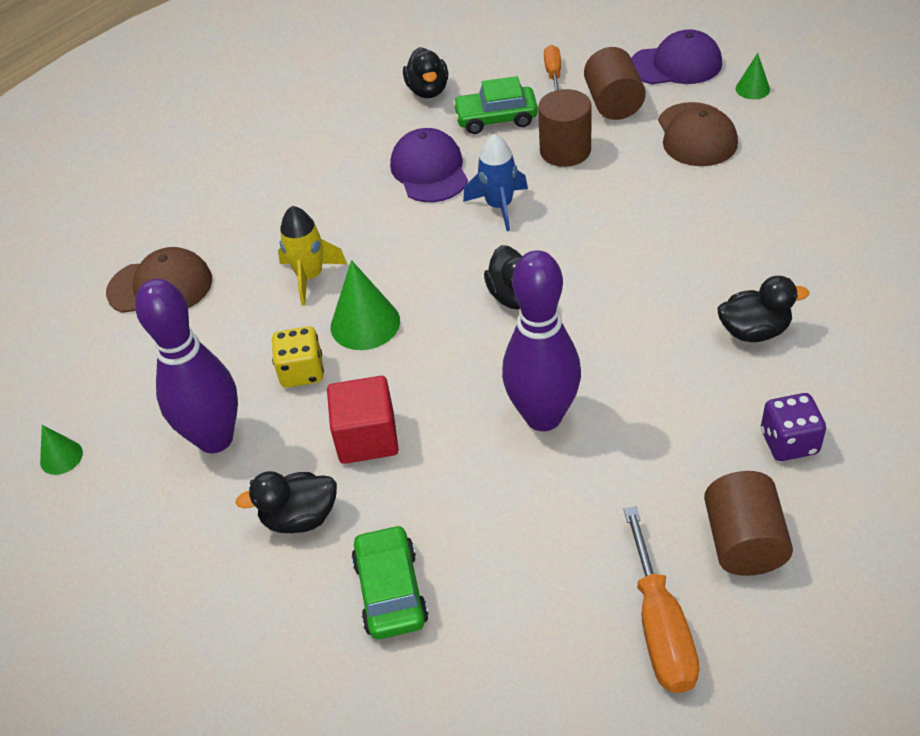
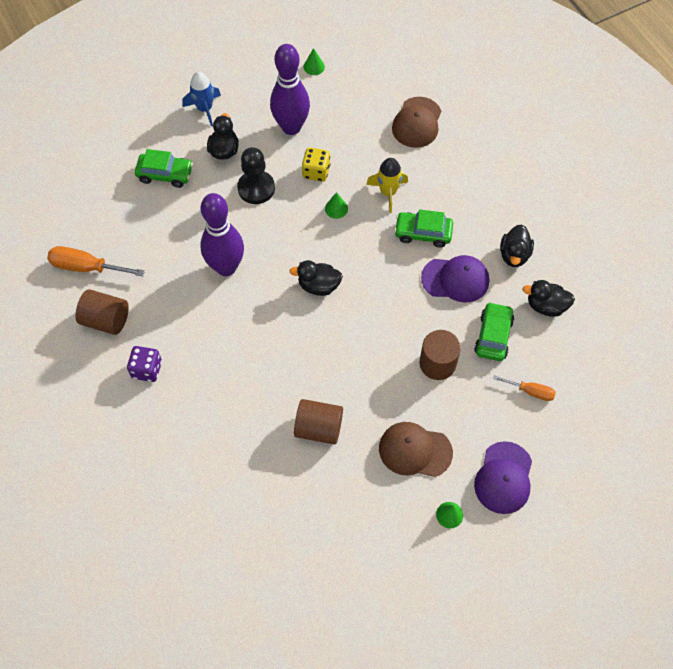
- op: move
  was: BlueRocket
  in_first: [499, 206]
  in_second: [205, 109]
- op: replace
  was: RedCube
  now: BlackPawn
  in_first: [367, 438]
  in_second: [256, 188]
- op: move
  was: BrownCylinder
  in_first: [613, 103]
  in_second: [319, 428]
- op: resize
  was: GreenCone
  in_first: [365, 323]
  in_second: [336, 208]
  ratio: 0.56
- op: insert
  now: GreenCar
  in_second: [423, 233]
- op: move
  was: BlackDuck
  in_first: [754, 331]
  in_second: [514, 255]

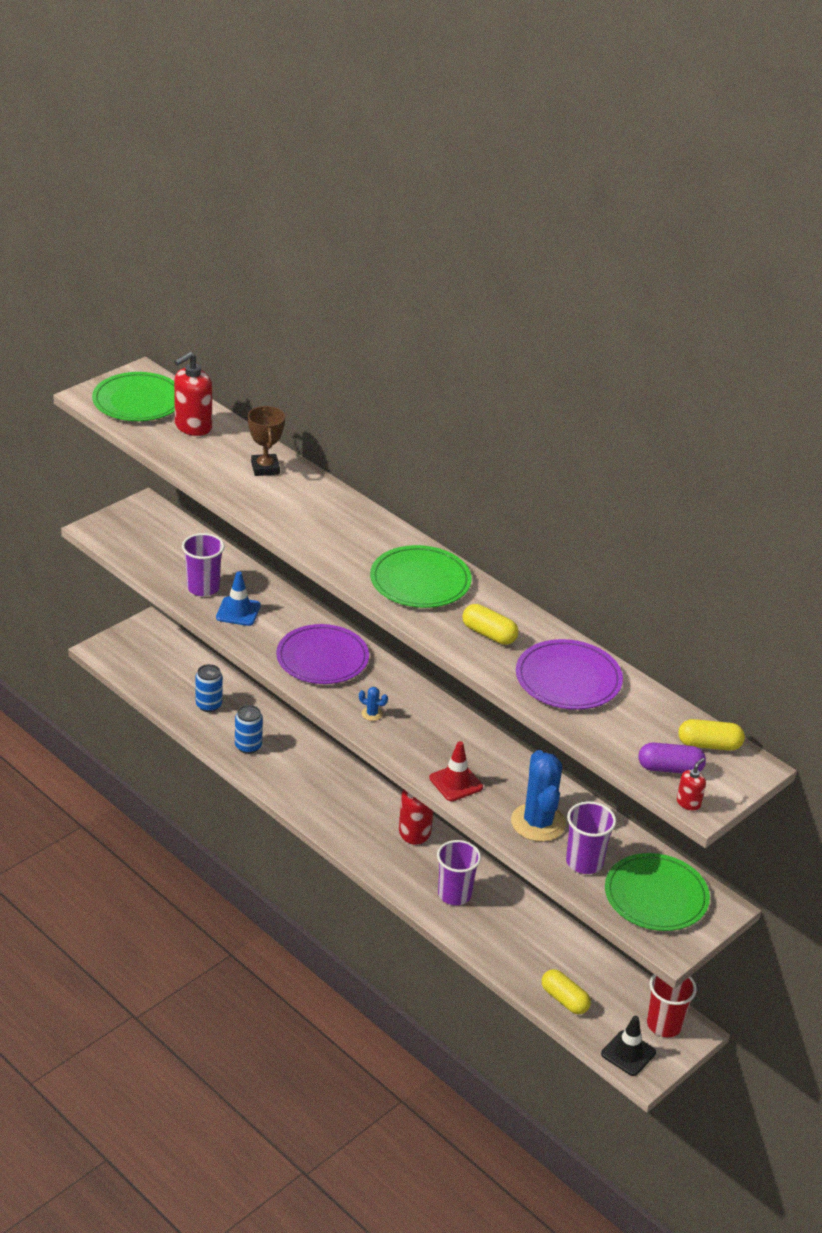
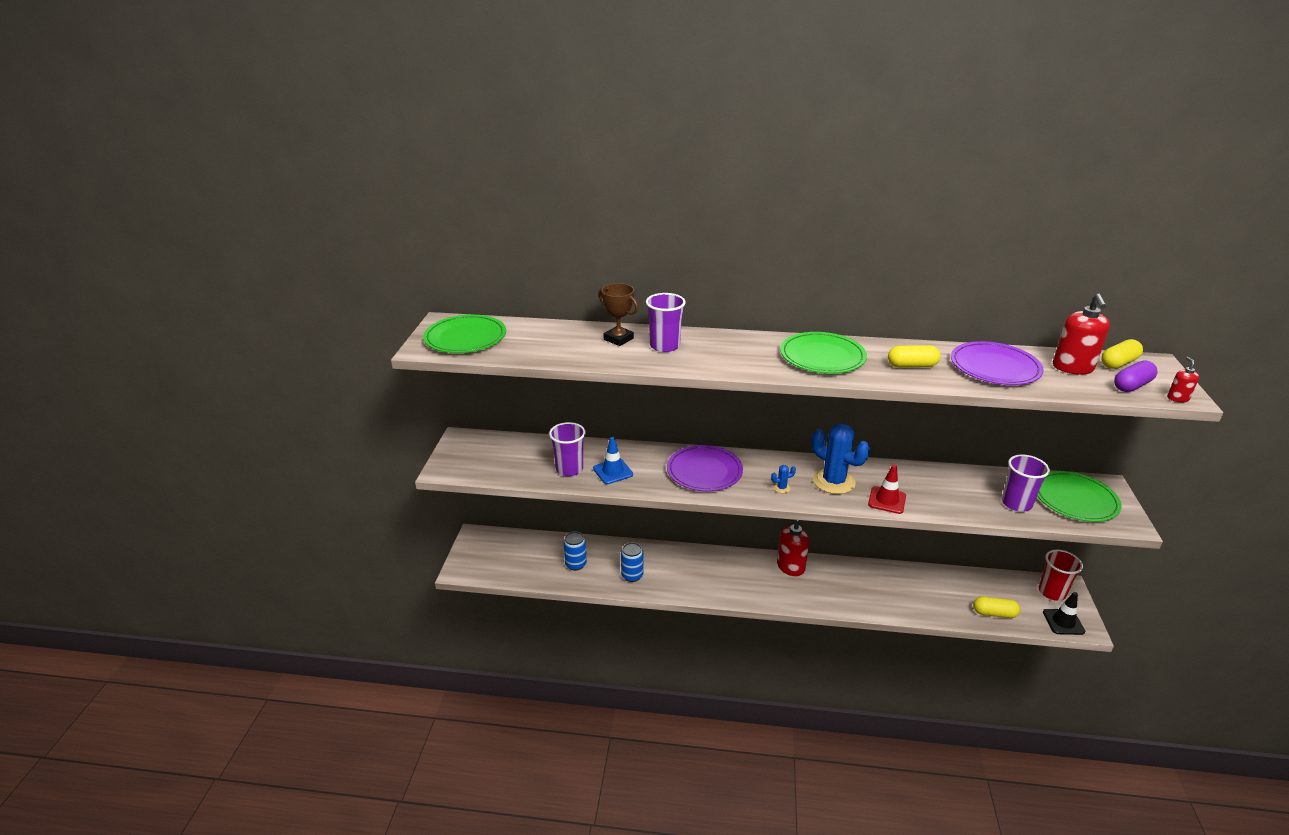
- op: move
  was: PurpleCup
  in_first: [454, 894]
  in_second: [664, 346]
- op: move
  was: BlueCactus
  in_first: [538, 823]
  in_second: [833, 481]
- op: move
  was: RedSoapDispenser
  in_first: [193, 426]
  in_second: [1072, 368]

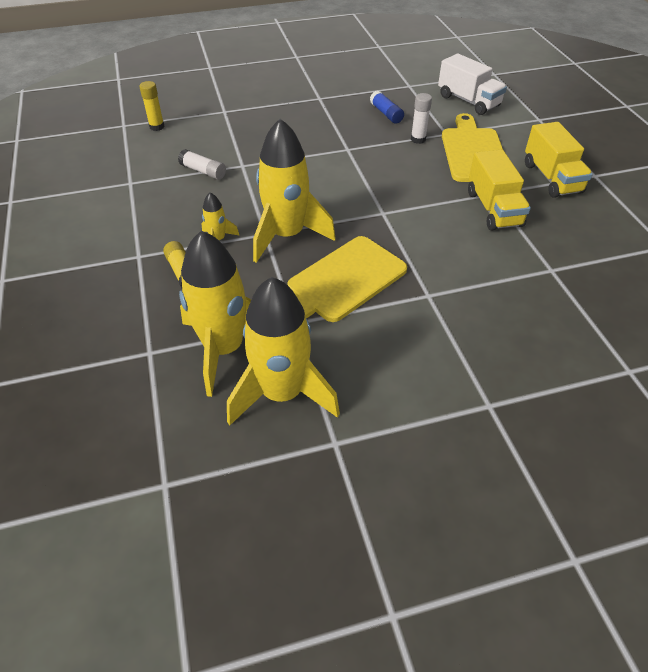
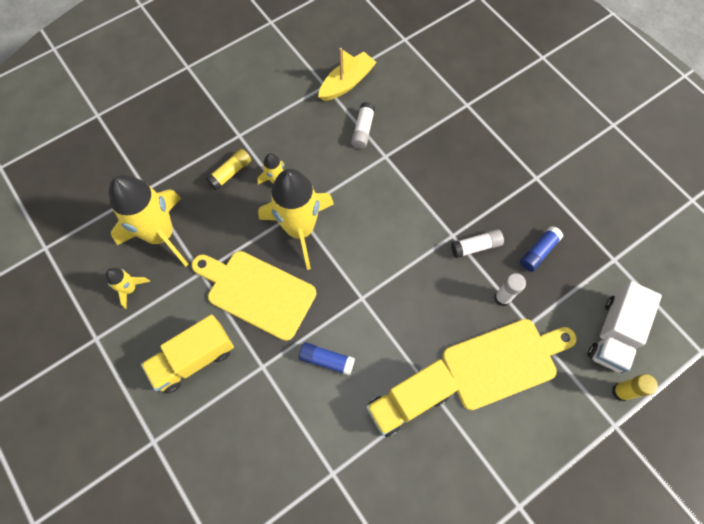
- op: resize
  was: YellowRocket
  in_first: [282, 393]
  in_second: [130, 289]
  ratio: 0.45
- op: move
  was: YellowTruck
  in_first: [551, 178]
  in_second: [194, 359]
- op: insert
  now: BlueGlueStick
  in_second: [326, 360]
- op: insert
  now: YellowBoat
  in_second: [347, 83]
- op: insert
  now: WhiteGlueStick
  in_second: [476, 246]
- op: move
  was: YellowGlueStick
  in_first: [157, 127]
  in_second: [620, 392]

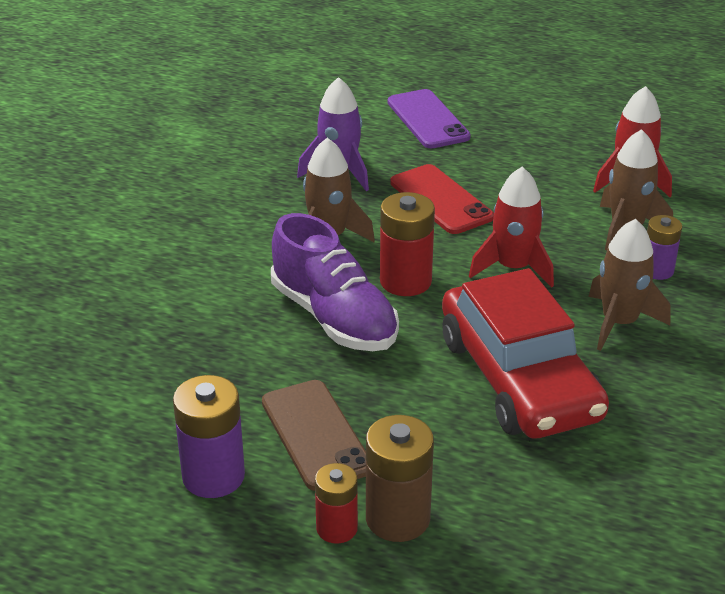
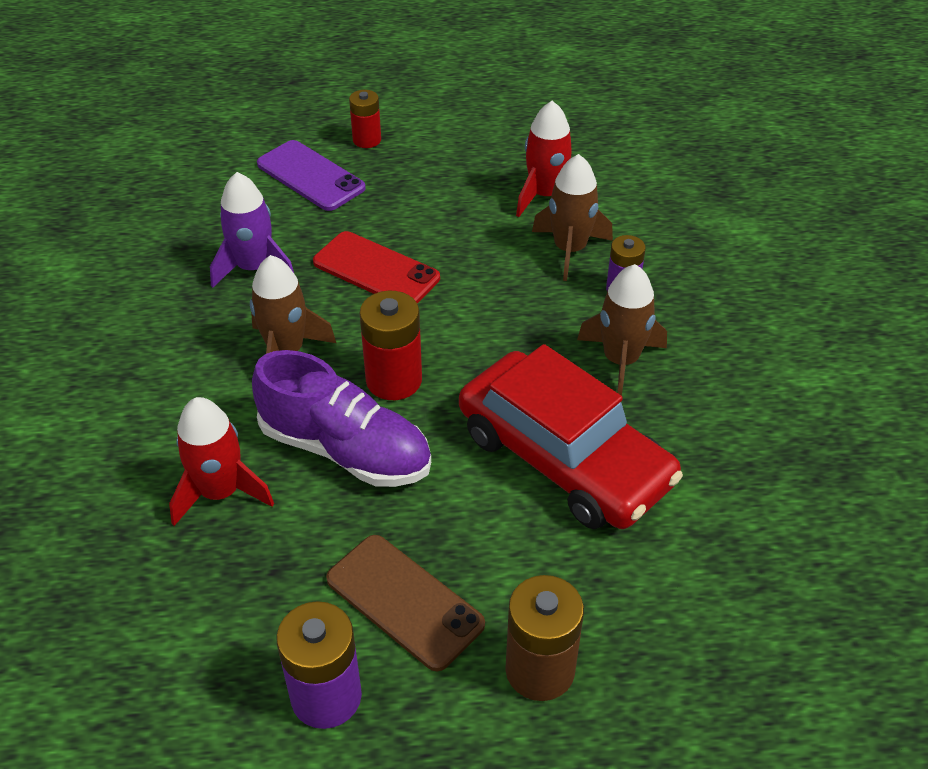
- op: move
  was: RedRocket
  in_first: [513, 268]
  in_second: [221, 492]
- op: move
  was: RedBattery
  in_first: [337, 528]
  in_second: [367, 140]

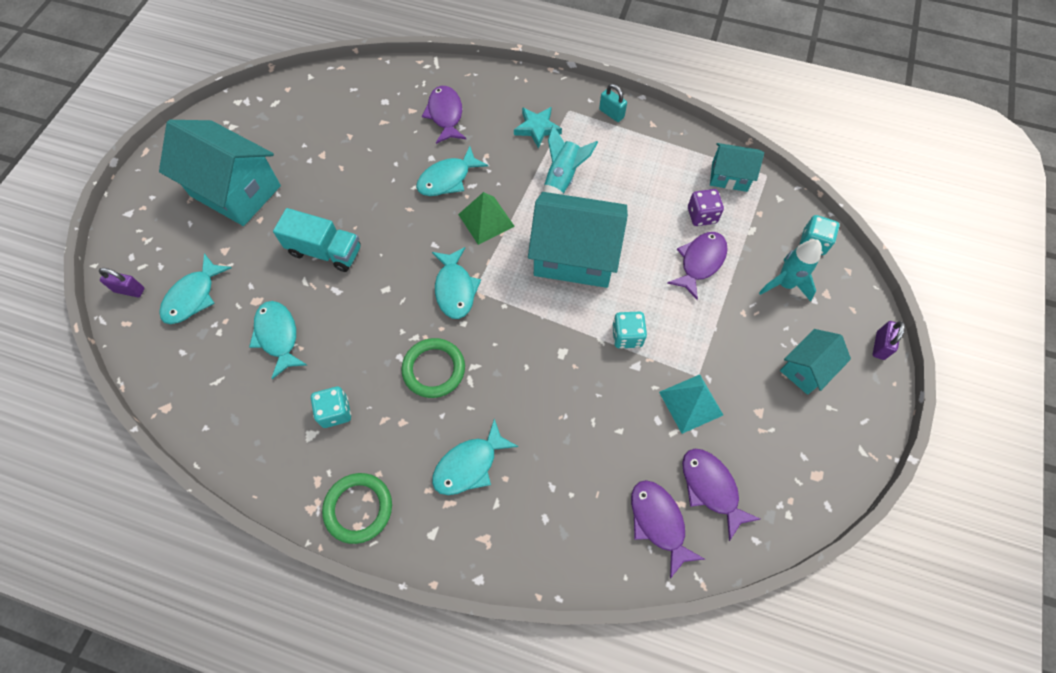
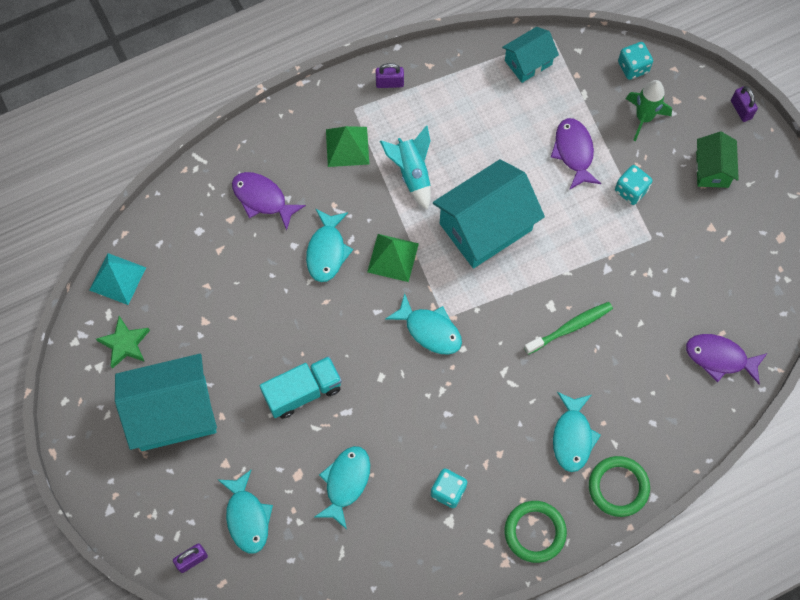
- op: move
  was: TurquoisePyramid
  in_first: [691, 403]
  in_second: [117, 279]
- op: insert
  now: GreenStar
  in_second: [125, 343]
- op: rotate
  was: TurquoiseFish
  in_first: [278, 336]
  in_second: [346, 482]
  clockwise: 90
- op: replace
  was: TurquoiseStar
  now: GreenPyramid
  in_first: [537, 128]
  in_second: [347, 146]
- op: recolor
  was: TurquoisePadlock
  now: PurplePadlock
  in_first: [611, 113]
  in_second: [389, 83]
- op: insert
  now: GreenToothbrush
  in_second: [569, 328]
- op: move
  was: GreenRing
  in_first: [434, 369]
  in_second: [618, 487]
- op: move
  was: TurquoiseDice
  in_first: [627, 336]
  in_second: [631, 190]
- op: recolor
  was: TurquoiseRocket
  now: GreenRocket
  in_first: [785, 284]
  in_second: [644, 117]
- op: recolor
  was: TurquoiseHouse
  now: GreenHouse
  in_first: [806, 369]
  in_second: [712, 169]
- op: delete
  was: PurpleFish
  in_first: [711, 488]
- op: delete
  was: PurpleDice
  in_first: [701, 215]

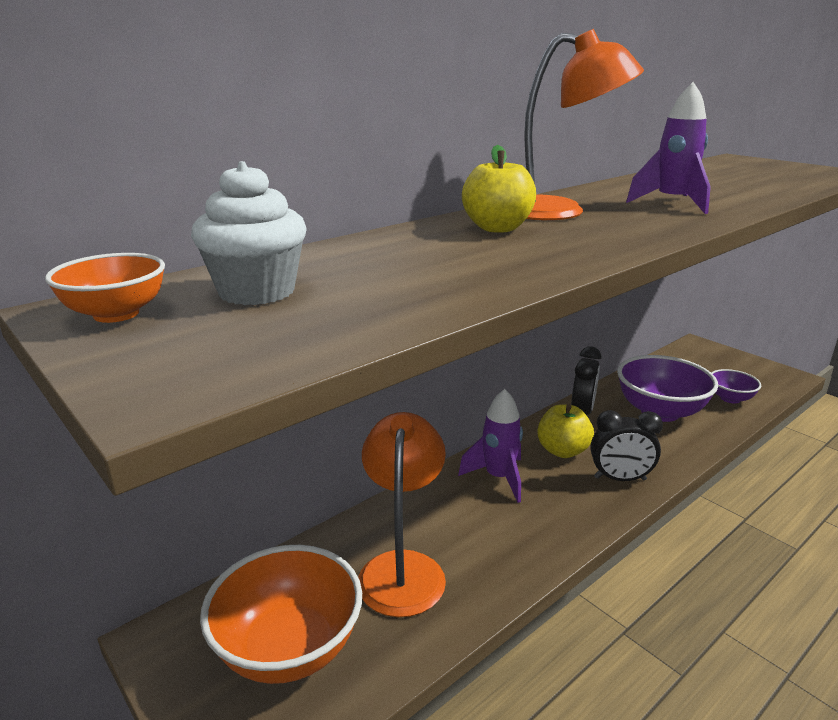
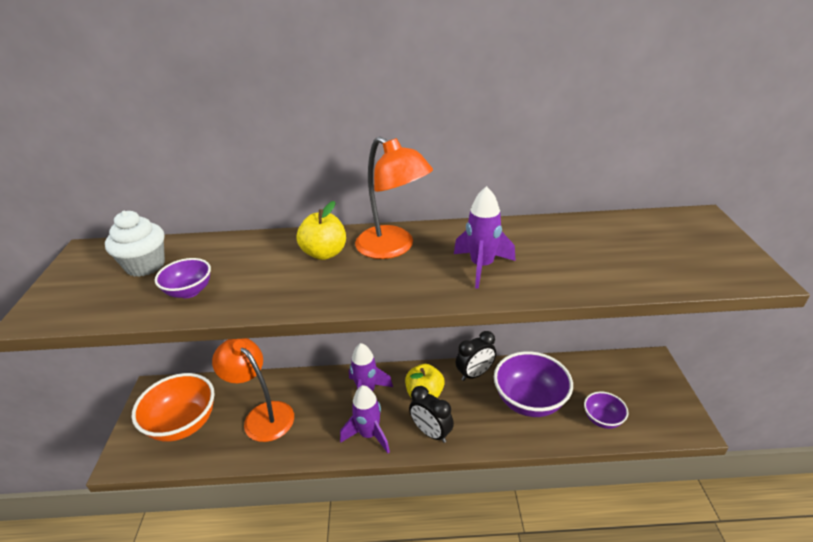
- op: insert
  now: PurpleBowl
  in_second: [189, 291]
- op: rotate
  was: OrangeLamp
  in_first: [403, 568]
  in_second: [262, 415]
  clockwise: -90
- op: insert
  now: PurpleRocket
  in_second: [369, 435]
- op: delete
  was: OrangeBowl
  in_first: [116, 314]

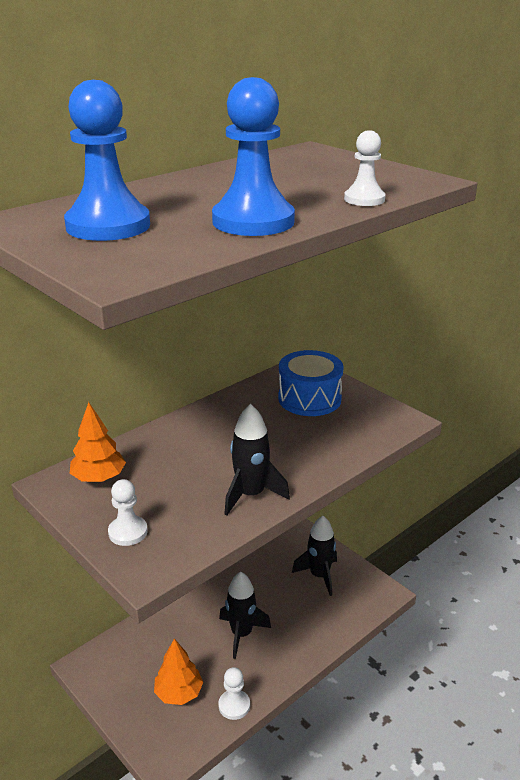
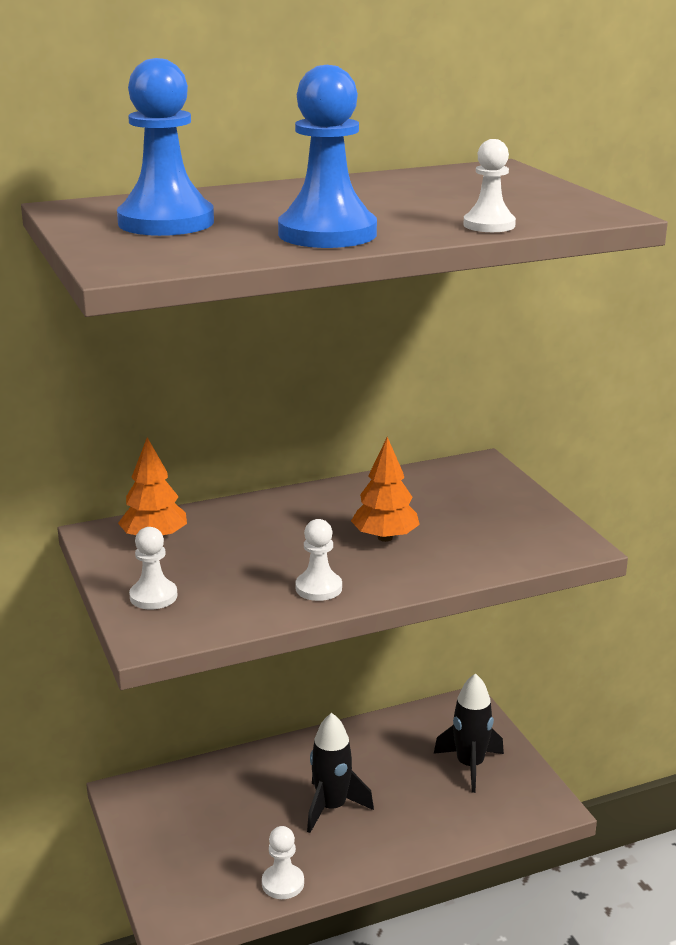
- op: replace
  was: BlackRocket
  now: WhitePawn
  in_first: [251, 495]
  in_second: [318, 588]
- op: move
  was: OrangeTree
  in_first: [179, 693]
  in_second: [385, 538]
- op: delete
  was: BlueDrum
  in_first: [309, 399]

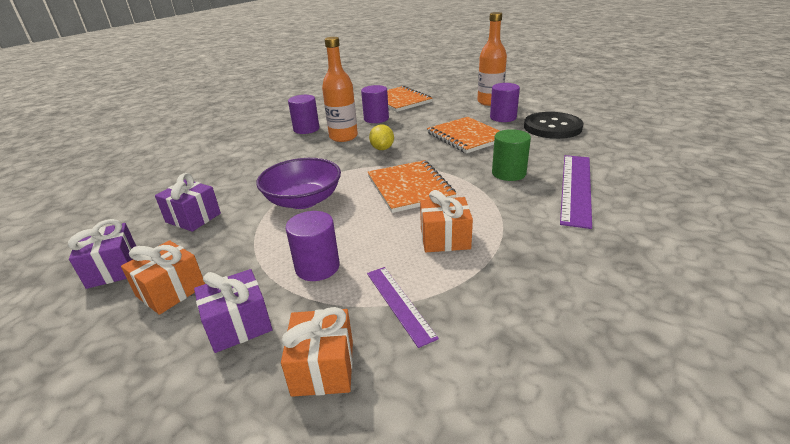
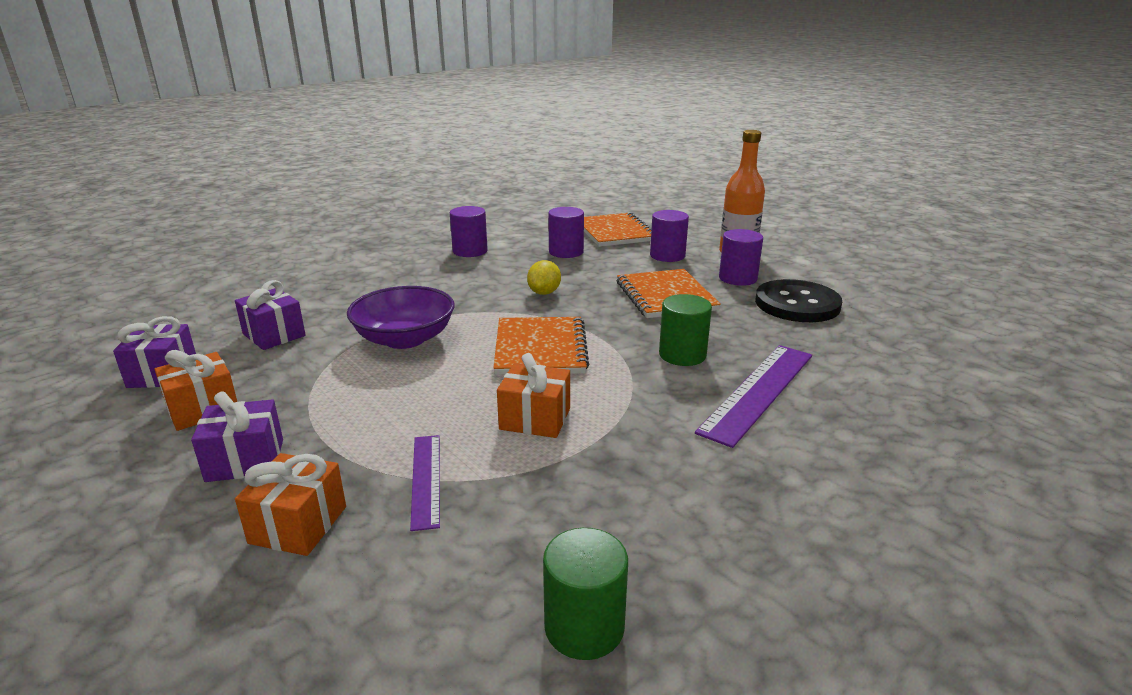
- op: insert
  now: GreenCylinder
  in_second: [584, 627]
- op: move
  was: PurpleCylinder
  in_first: [317, 267]
  in_second: [667, 256]
- op: delete
  was: OrangeBottle
  in_first: [343, 137]

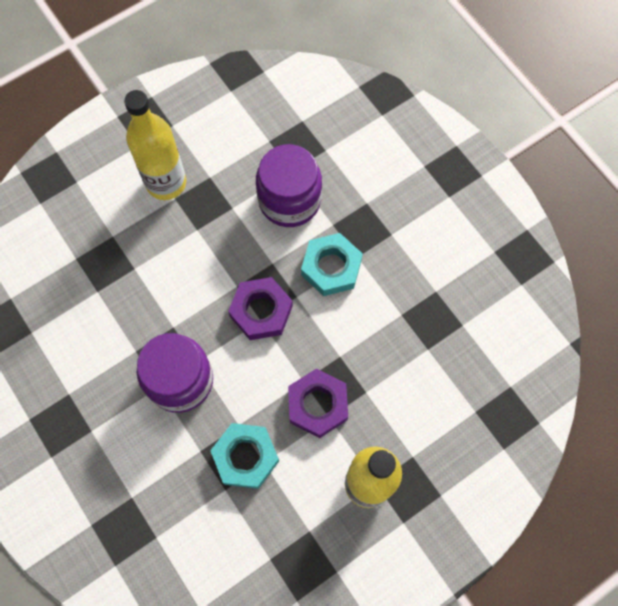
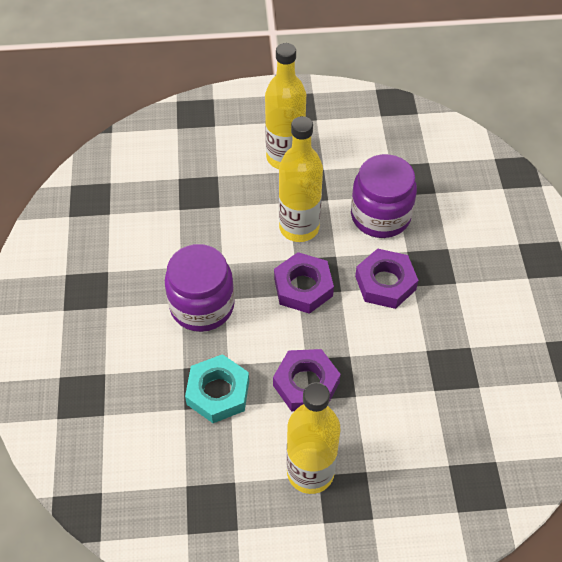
- op: insert
  now: YellowBottle
  in_second: [299, 227]
- op: recolor
  was: TurquoiseNut
  now: PurpleNut
  in_first: [331, 267]
  in_second: [385, 283]

